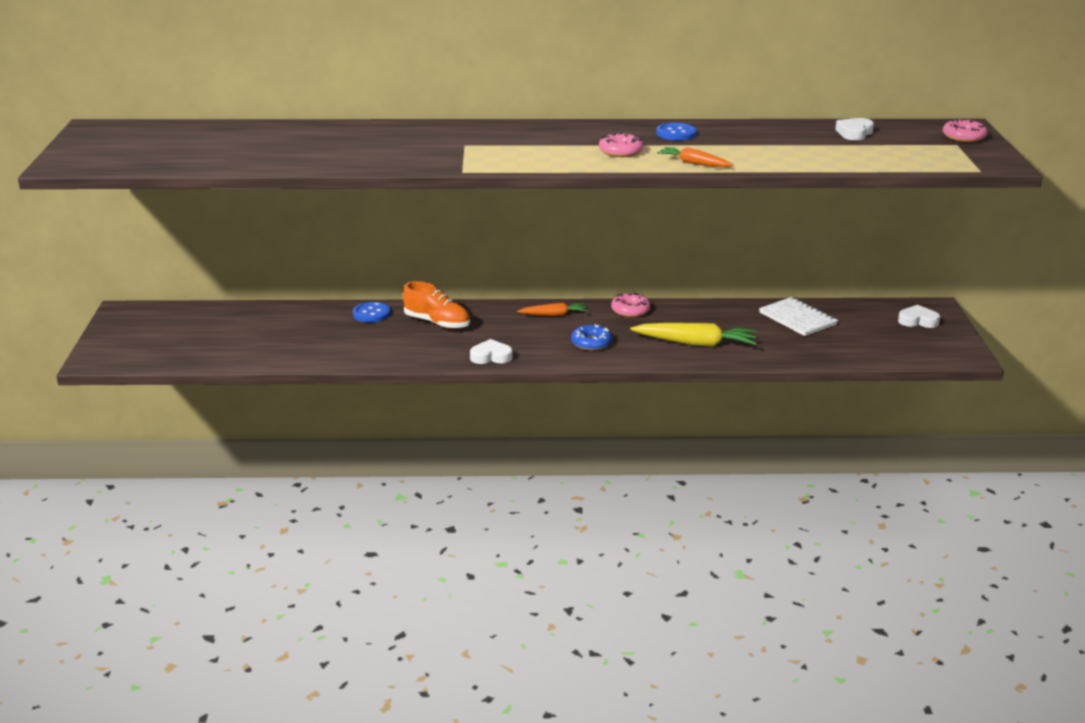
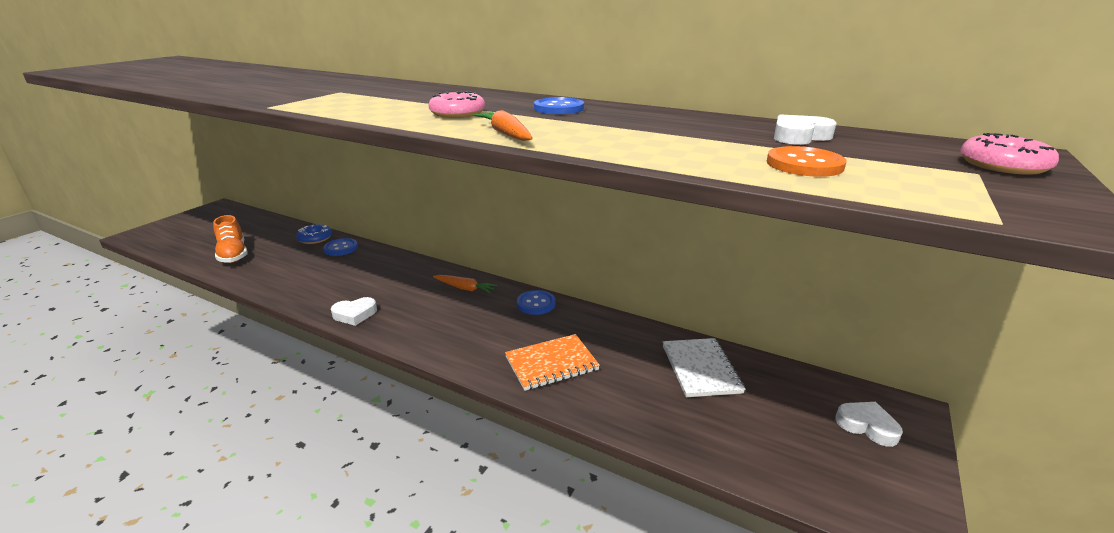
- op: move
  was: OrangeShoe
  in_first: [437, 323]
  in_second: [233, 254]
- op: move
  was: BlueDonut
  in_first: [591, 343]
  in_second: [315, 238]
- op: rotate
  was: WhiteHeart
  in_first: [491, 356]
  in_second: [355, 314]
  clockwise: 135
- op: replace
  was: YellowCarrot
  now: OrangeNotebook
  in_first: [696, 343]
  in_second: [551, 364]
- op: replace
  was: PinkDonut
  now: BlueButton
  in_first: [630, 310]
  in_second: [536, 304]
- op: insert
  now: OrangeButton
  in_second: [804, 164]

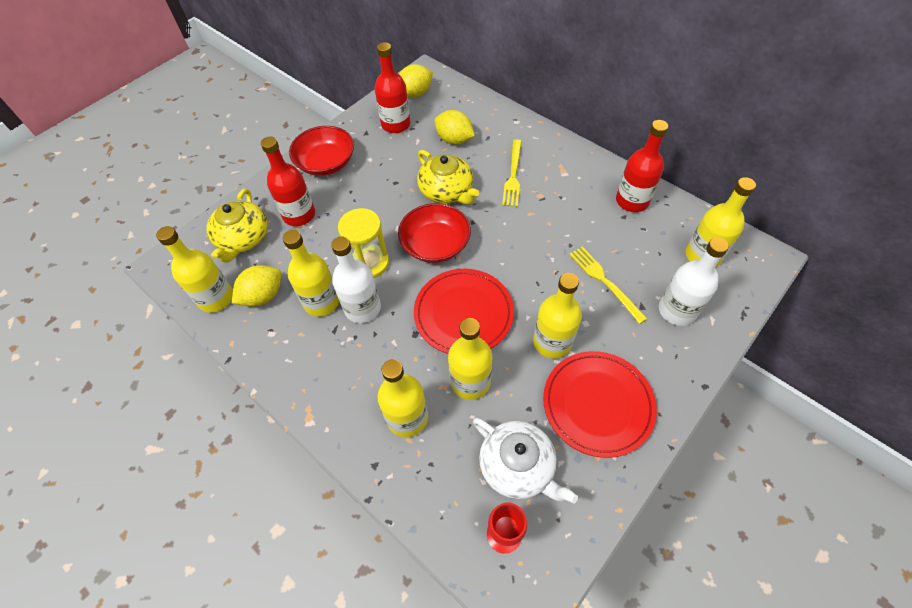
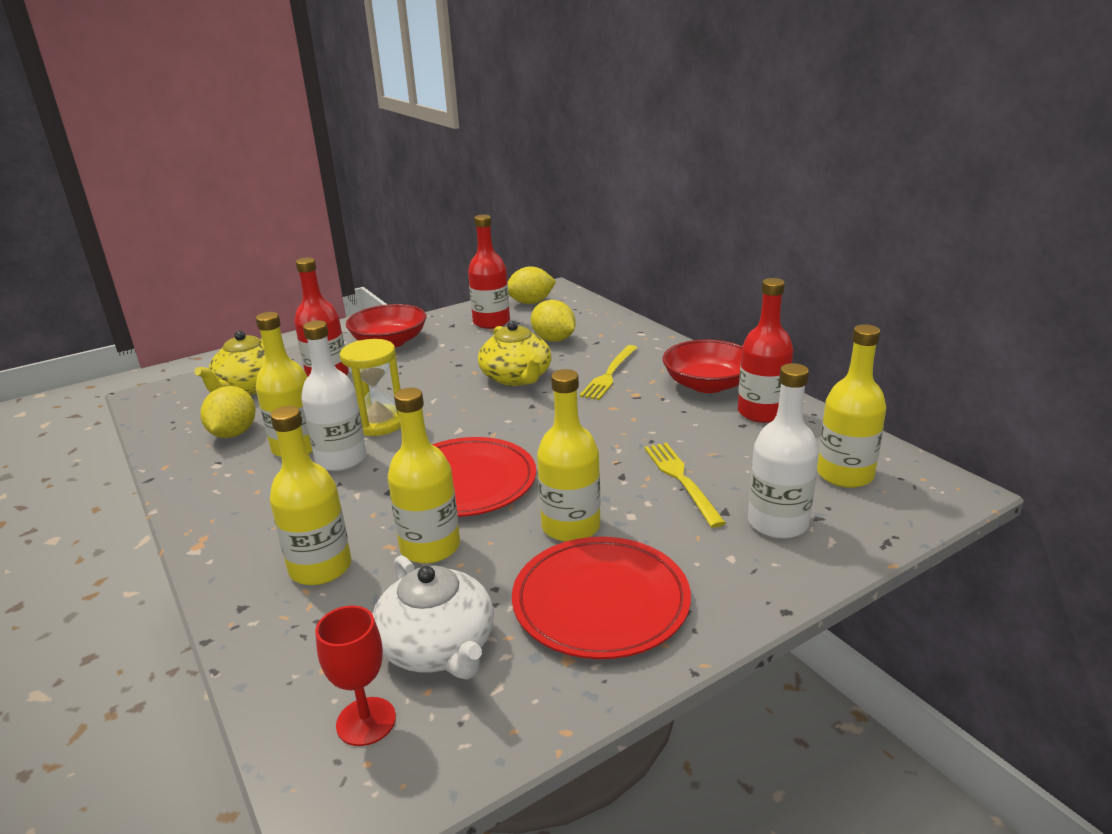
- op: rotate
  was: YellowLemon
  in_first: [263, 296]
  in_second: [234, 433]
  clockwise: -60
- op: move
  was: RedBowl
  in_first: [435, 244]
  in_second: [707, 384]
- op: delete
  was: YellowBottle
  in_first: [216, 298]

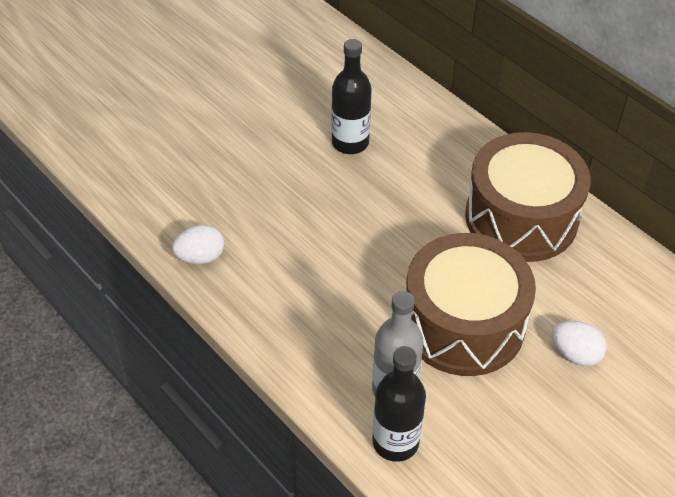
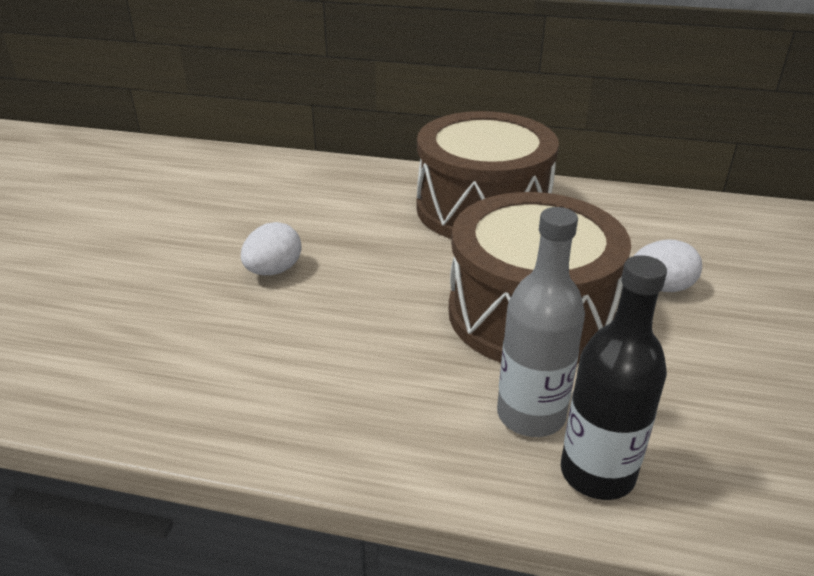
- op: move
  was: WhiteEgg
  in_first: [200, 257]
  in_second: [273, 271]
- op: delete
  was: BlackBottle
  in_first: [350, 143]

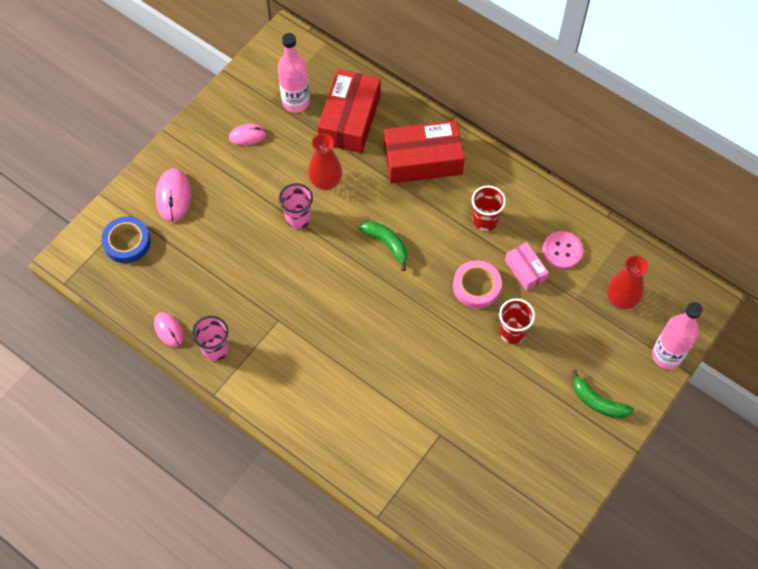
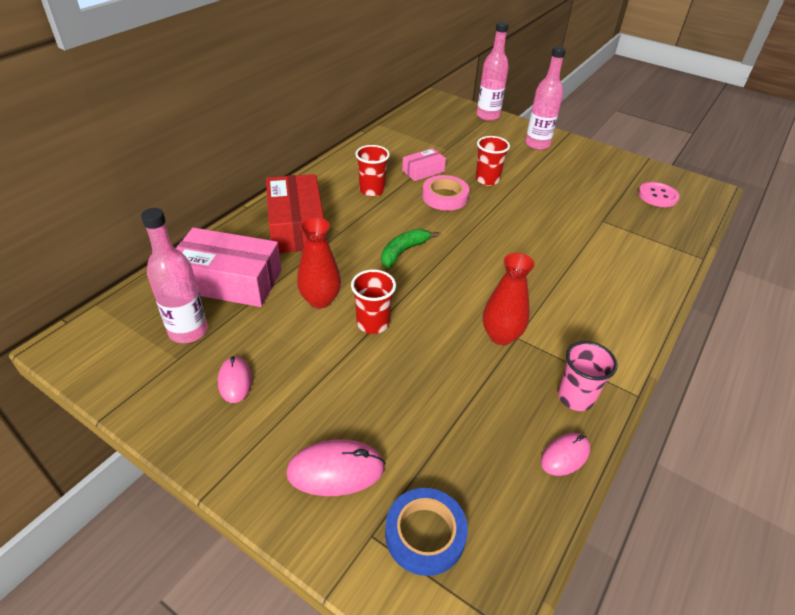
- op: recolor
  was: RedBox
  now: PinkBox
  in_first: [350, 119]
  in_second: [229, 281]
- op: recolor
  was: PinkCup
  now: RedCup
  in_first: [298, 218]
  in_second: [373, 323]
- op: move
  was: RedVase
  in_first: [621, 300]
  in_second: [501, 336]
- op: replace
  was: GreenBanana
  now: PinkBottle
  in_first: [598, 402]
  in_second: [537, 144]
- op: move
  was: PinkButton
  in_first: [562, 251]
  in_second: [657, 196]

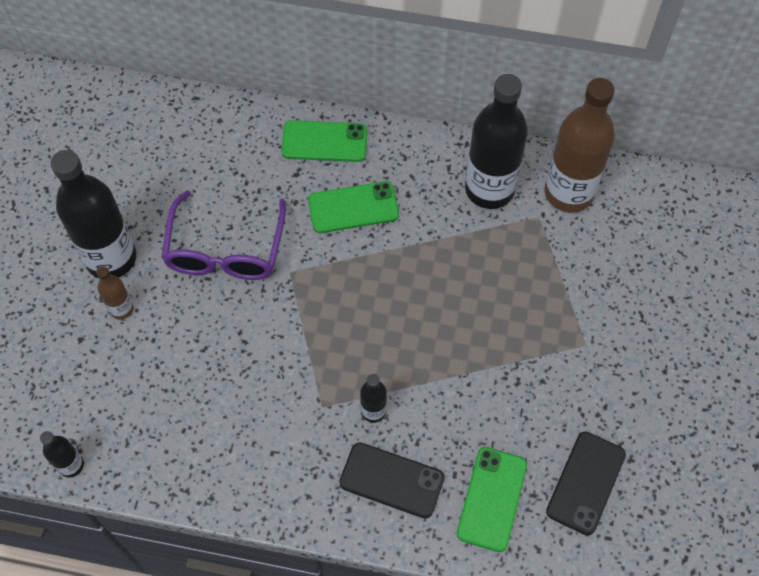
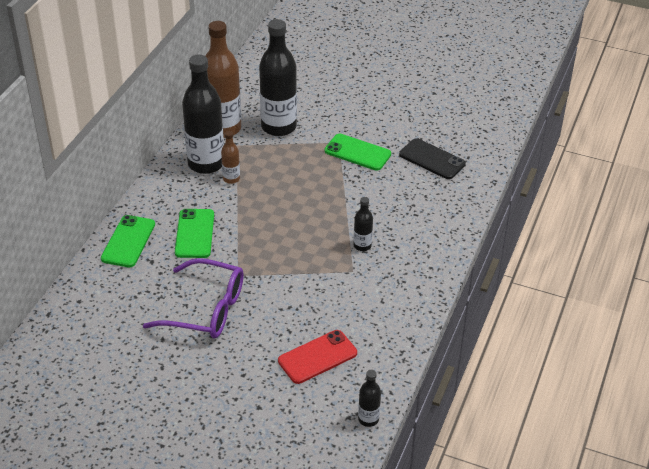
- op: move
  was: BrownBottle
  in_first: [121, 309]
  in_second: [231, 179]
- op: move
  was: BlackBottle
  in_first: [111, 258]
  in_second: [279, 127]
- op: insert
  now: RedPhone
  in_second: [317, 357]
- op: move
  was: GreenPhone
  in_first: [492, 499]
  in_second: [357, 152]
- op: delete
  was: BlackPhone
  in_first: [392, 480]

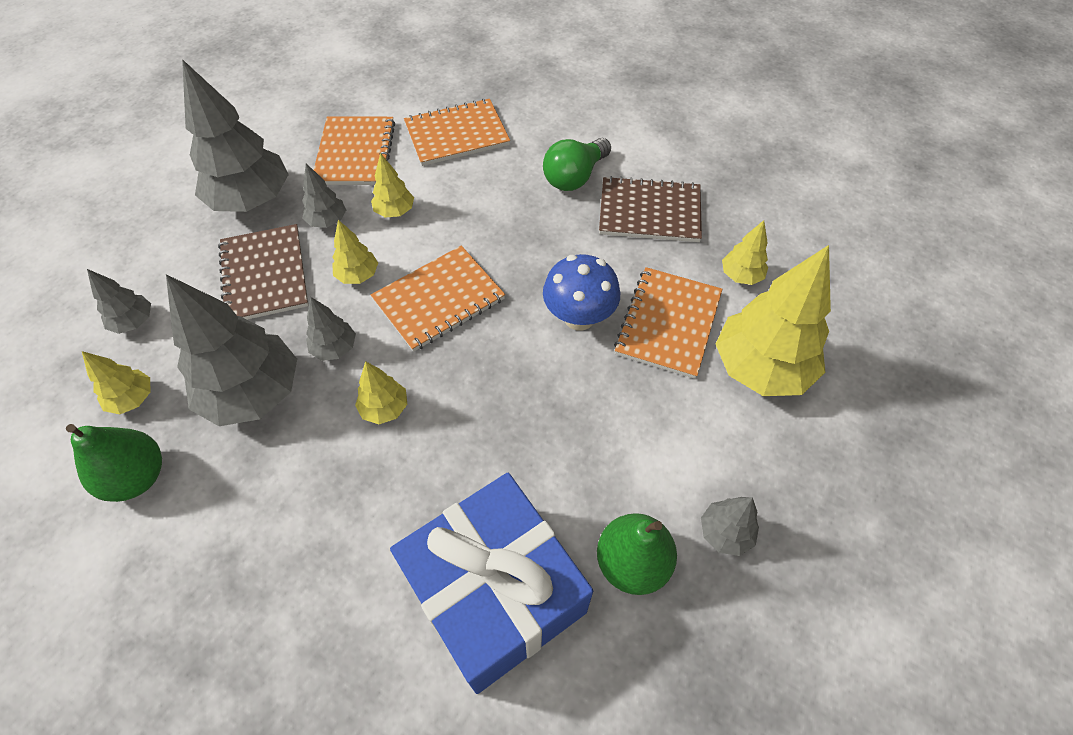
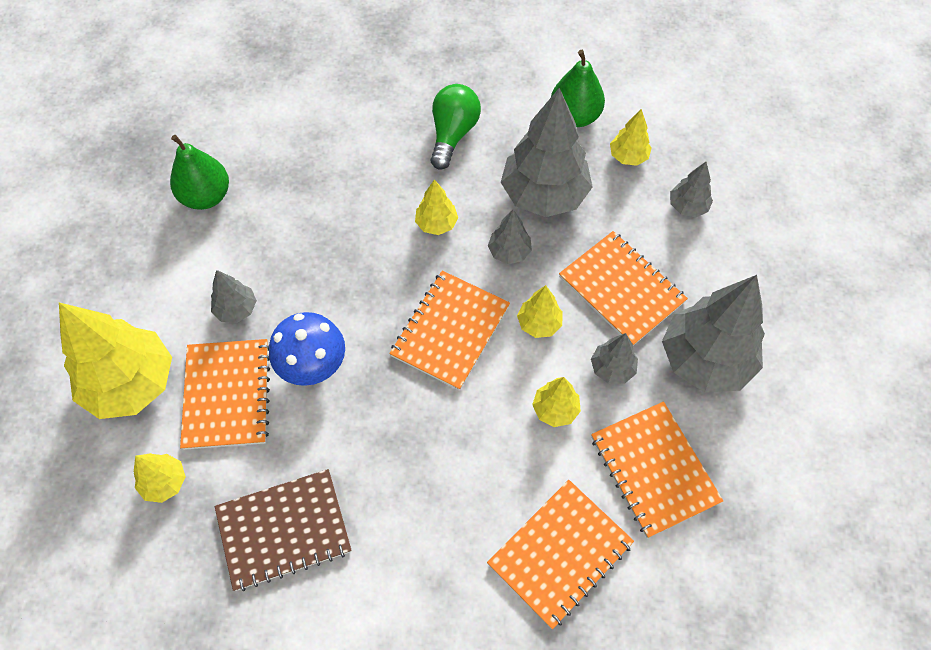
- op: move
  was: GreyTree
  in_first: [725, 532]
  in_second: [236, 309]
- op: move
  was: GreenLightBulb
  in_first: [575, 177]
  in_second: [453, 134]
- op: recolor
  was: BrownNotebook
  now: OrangeNotebook
  in_first: [265, 275]
  in_second: [621, 289]
- op: delete
  was: BlueGift
  in_first: [495, 592]

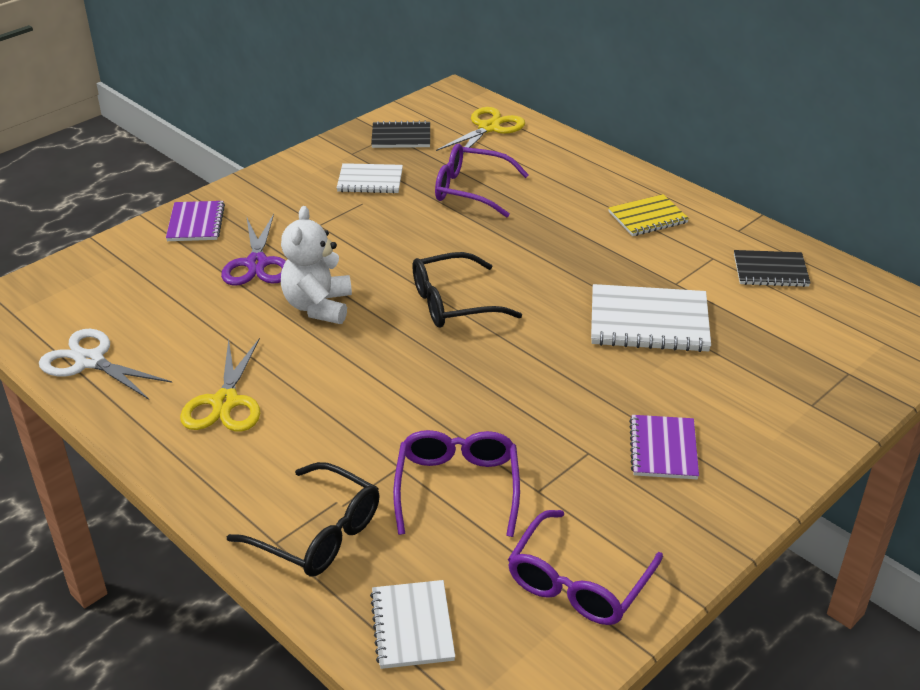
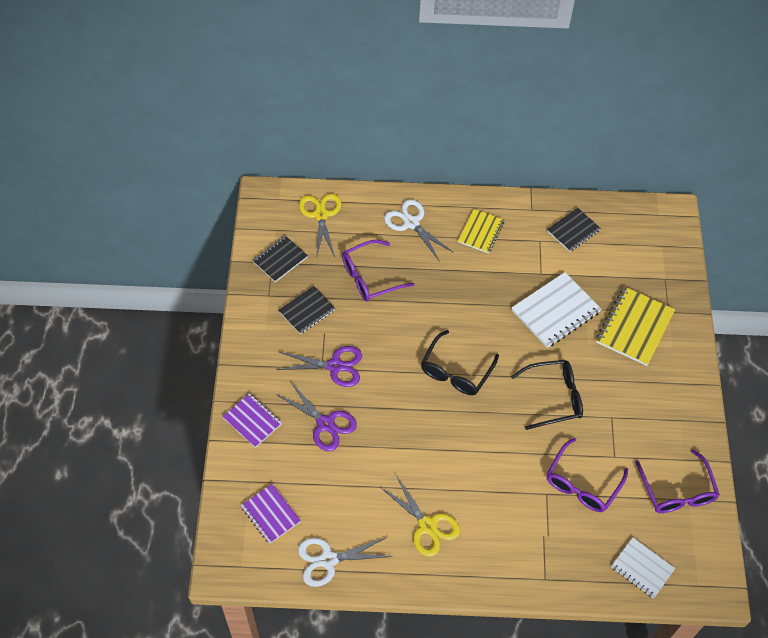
- op: move
  was: PurpleNotebook
  in_first: [663, 449]
  in_second: [270, 514]
- op: insert
  now: PurpleScissors
  in_second: [335, 366]
- op: recolor
  was: WhiteNotebook
  now: BlackNotebook
  in_first: [370, 180]
  in_second: [307, 311]
- op: insert
  now: WhiteScissors
  in_second: [411, 223]
- op: move
  was: BlackGlasses
  in_first: [318, 533]
  in_second: [554, 397]
- op: rotate
  was: PurpleGlasses
  in_first: [457, 487]
  in_second: [582, 483]
  clockwise: -105
- op: insert
  now: YellowNotebook
  in_second: [634, 327]
- op: delete
  was: WhiteTeddyBear
  in_first: [318, 306]

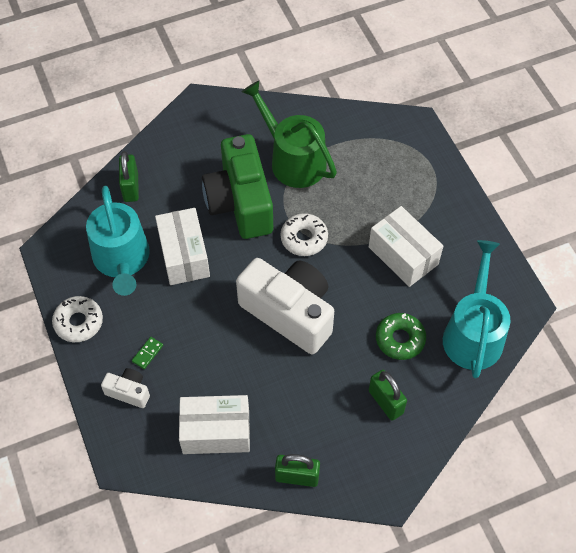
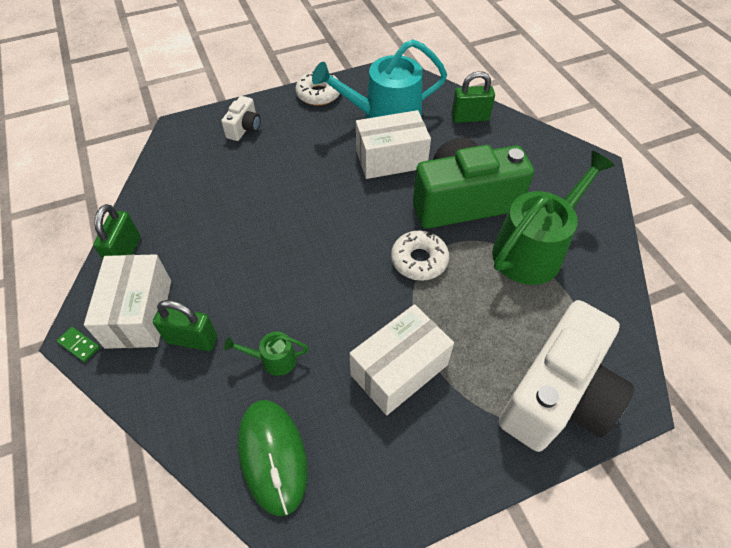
- op: move
  was: GreenDomino
  in_first: [147, 353]
  in_second: [79, 345]
- op: move
  was: WhiteBox
  in_first: [216, 432]
  in_second: [139, 313]
- op: rotate
  was: GreenPadlock
  in_first: [385, 402]
  in_second: [192, 339]
  clockwise: 45
- op: replace
  was: GreenDonut
  now: GreenWateringCan
  in_first: [400, 339]
  in_second: [274, 359]
- op: replace
  was: TurquoiseWateringCan
  now: GreenMouse
  in_first: [473, 334]
  in_second: [273, 456]
- op: move
  was: WhiteCamera
  in_first: [289, 313]
  in_second: [557, 396]

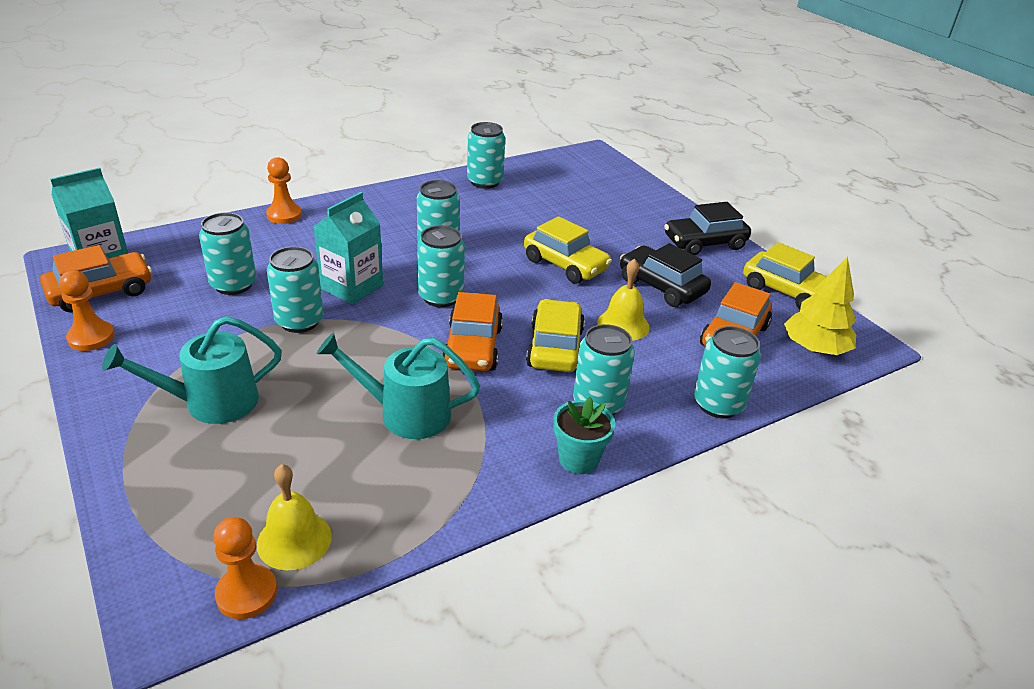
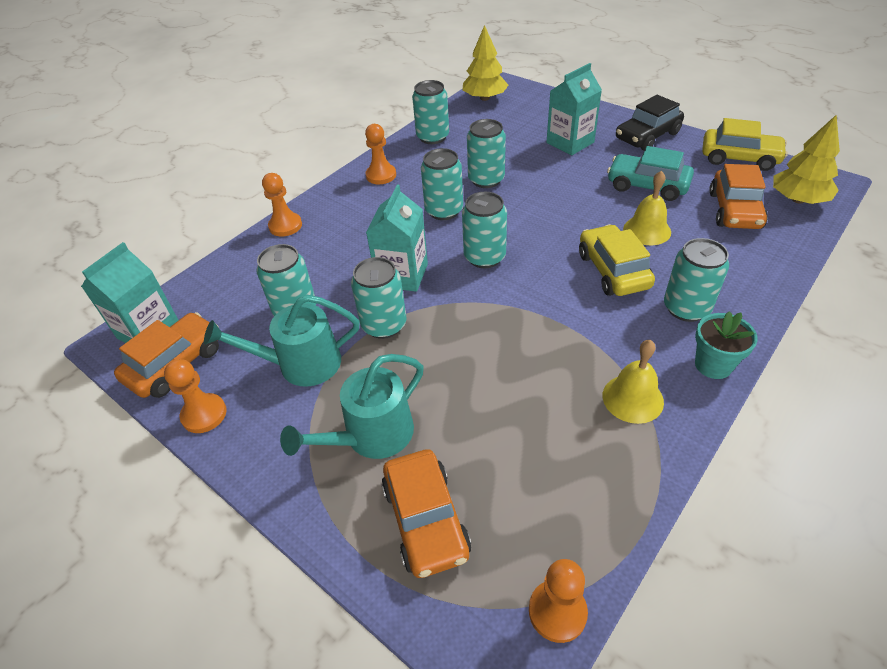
- op: move
  was: TurquoiseWateringCan
  in_first: [406, 413]
  in_second: [301, 364]
- op: insert
  now: OrangePawn
  in_second: [381, 175]
- op: move
  was: OrangeCar
  in_first: [472, 347]
  in_second: [426, 520]
- op: insert
  now: YellowTree
  in_second: [485, 98]
- op: move
  was: TurquoiseCan
  in_first: [718, 404]
  in_second: [486, 180]
- op: insert
  now: TurquoiseCarton
  in_second: [570, 142]
- op: move
  was: YellowBell
  in_first: [294, 540]
  in_second: [632, 398]
- op: recolor
  was: BlackCar
  now: TurquoiseCar
  in_first: [661, 286]
  in_second: [647, 185]
- op: delete
  was: YellowCar
  in_first: [565, 265]

